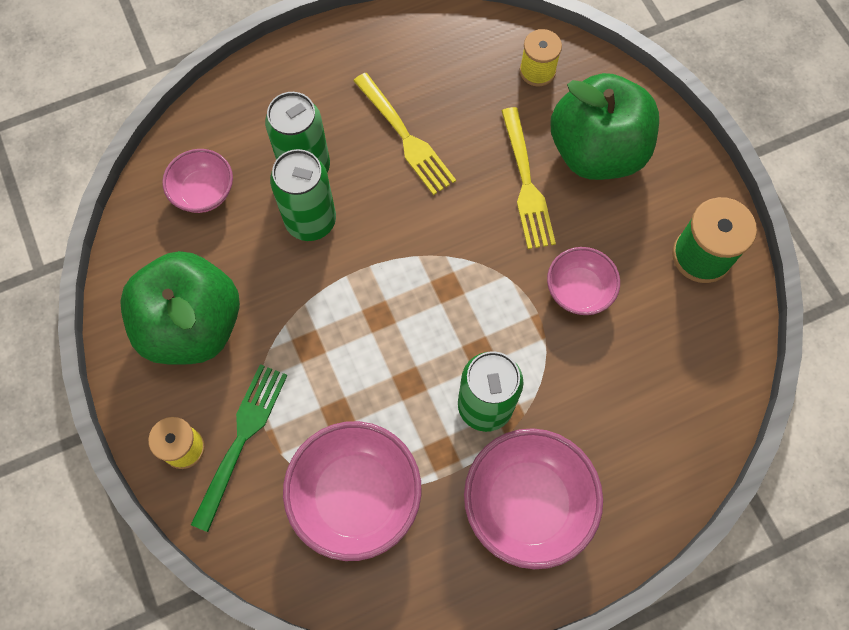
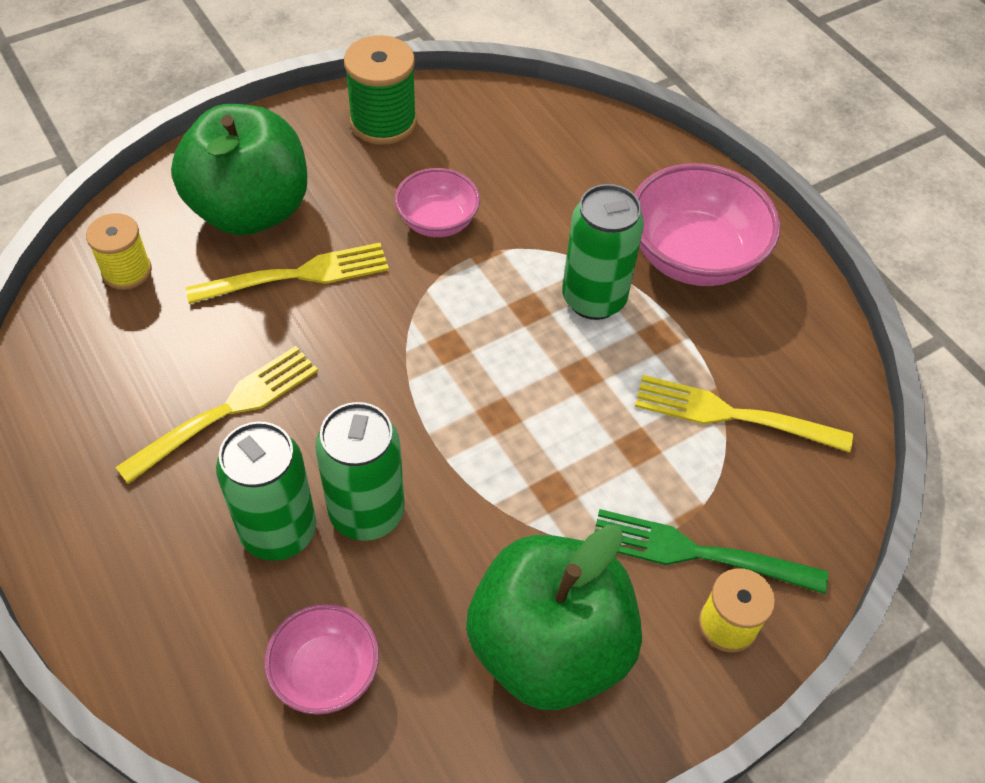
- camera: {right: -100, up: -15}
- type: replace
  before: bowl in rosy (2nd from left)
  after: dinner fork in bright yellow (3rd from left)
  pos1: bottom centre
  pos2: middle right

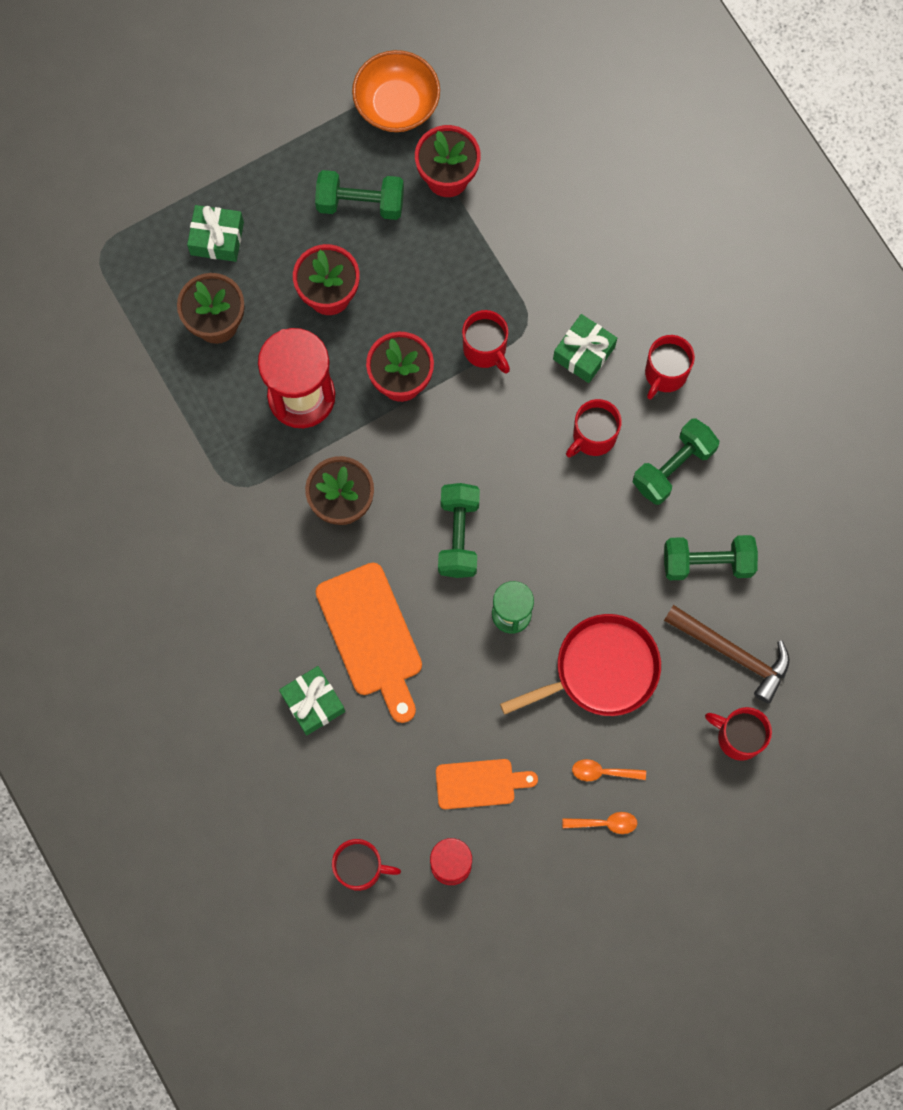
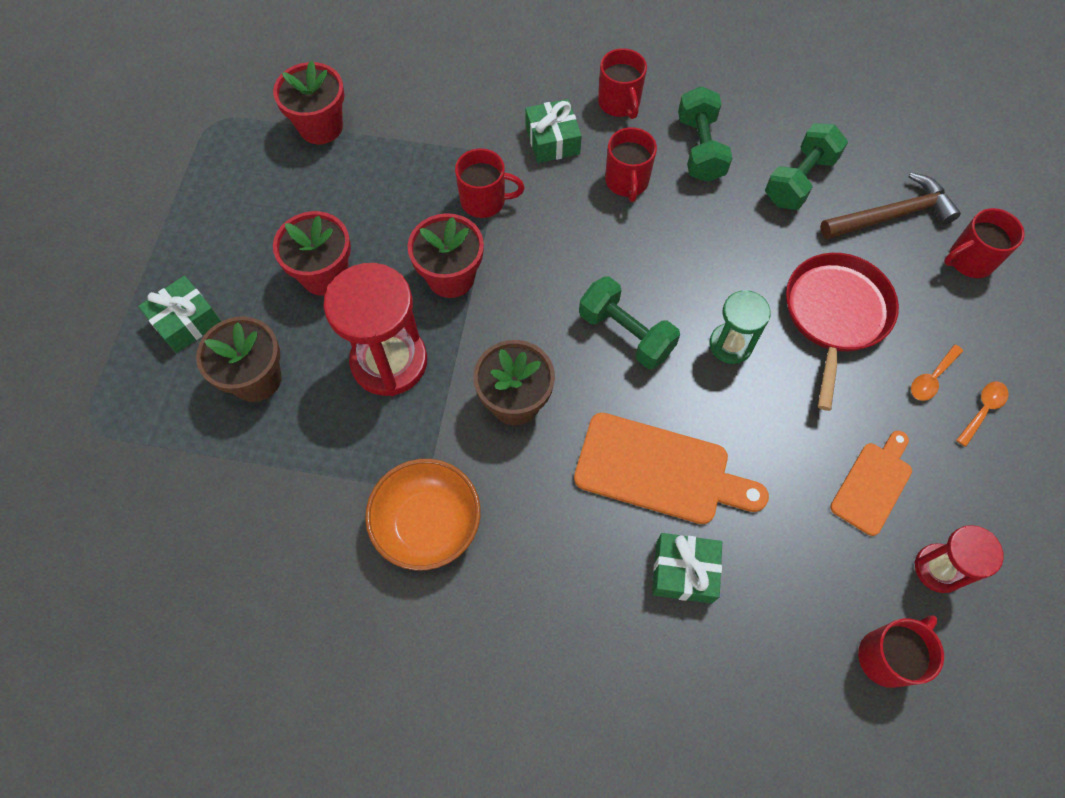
- camera: {right: -50, up: -10}
- type: delete
  before: free weight in green (1st from left)
  pos1: top centre
- type: move
  before: bowl in orange
  pos1: top centre
  pos2: centre

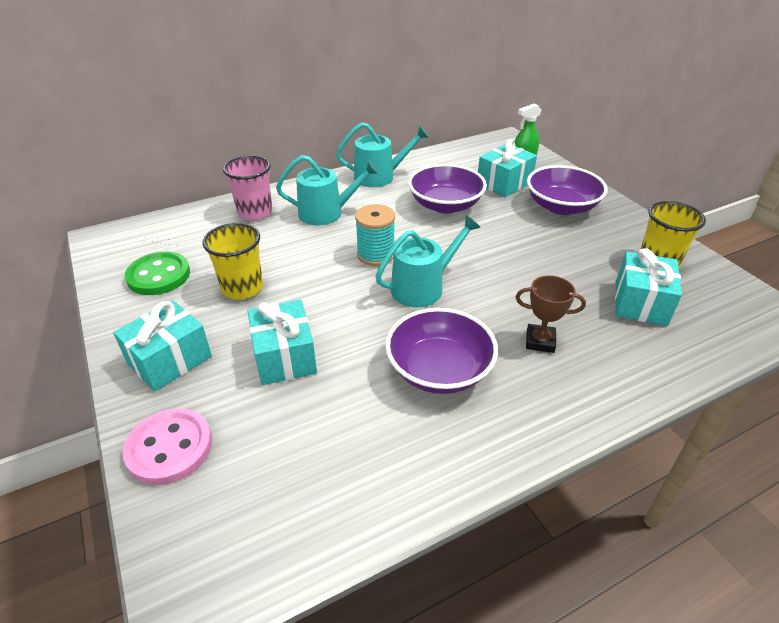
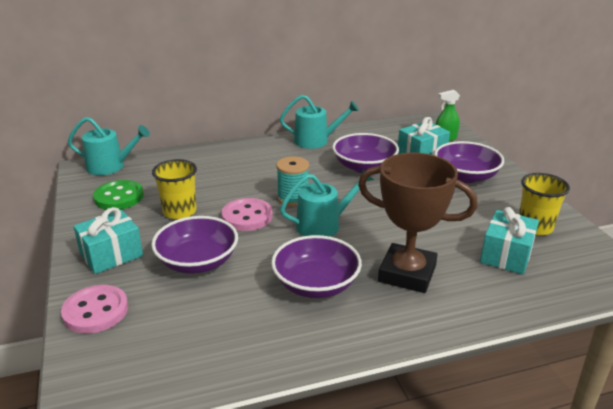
- camera: {right: 10, up: -10}
- type: delete
  before: cup in rosy
  pos1: top left
- type: insert
  after: button in rosy (2nd from left)
  pos2: centre
- type: move
  before: watering can in aqua (1st from left)
  pos1: top centre
  pos2: middle left
- type: replace
  before: gift in aqua (2nd from left)
  after: bowl in royal purple (1st from left)
  pos1: centre
  pos2: middle left
- type: resize
  before: prize cup in russet
  pos1: middle right
  pos2: middle right
  scale: 2.05

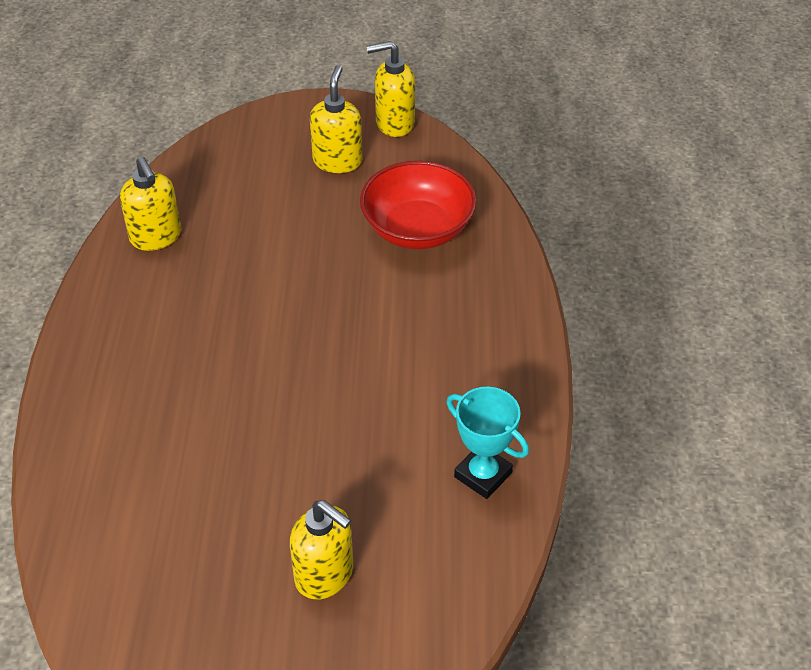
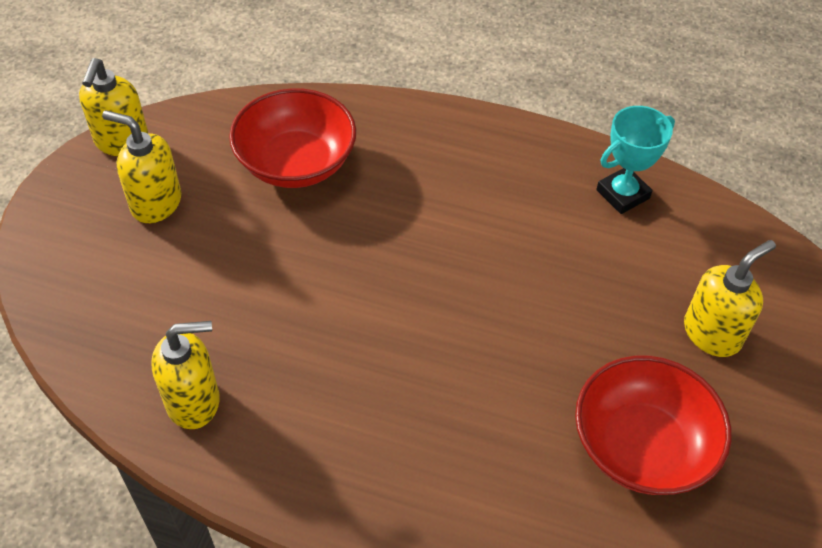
- camera: {right: -75, up: 5}
- type: insert
  after: bowl in red (2nd from left)
  pos2: bottom right

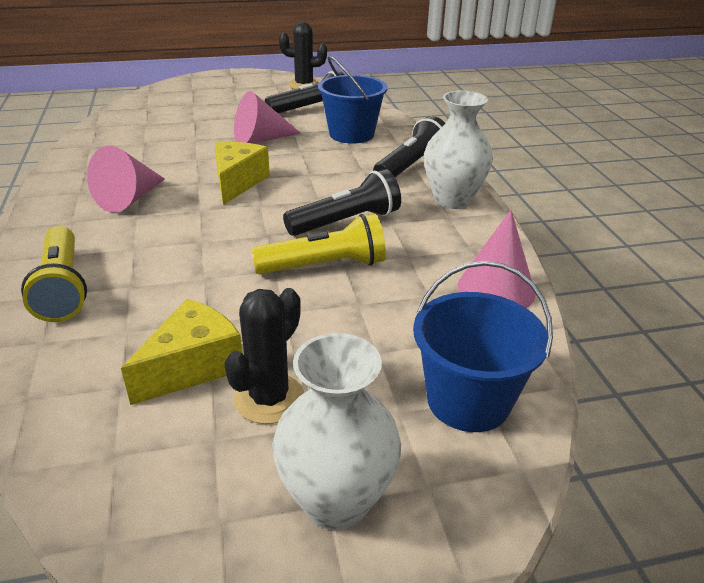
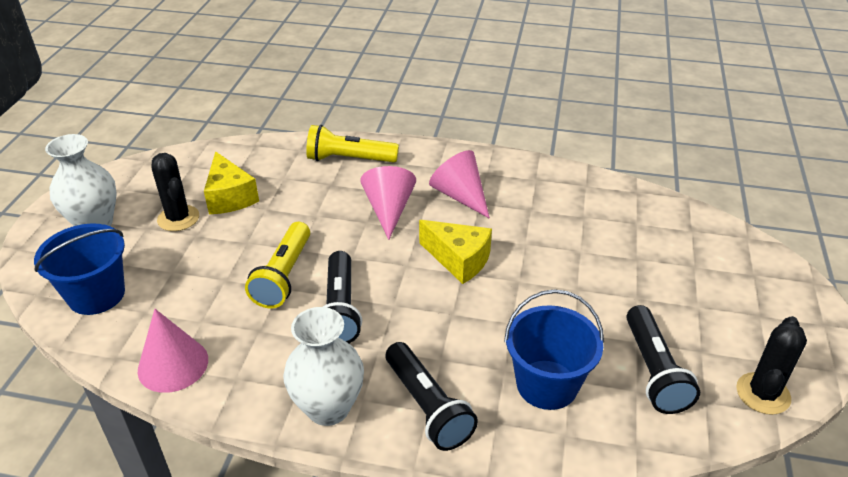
- camera: {right: 115, up: 5}
- type: move
  before: cone in rosy (2nd from left)
  pos1: top centre
  pos2: centre

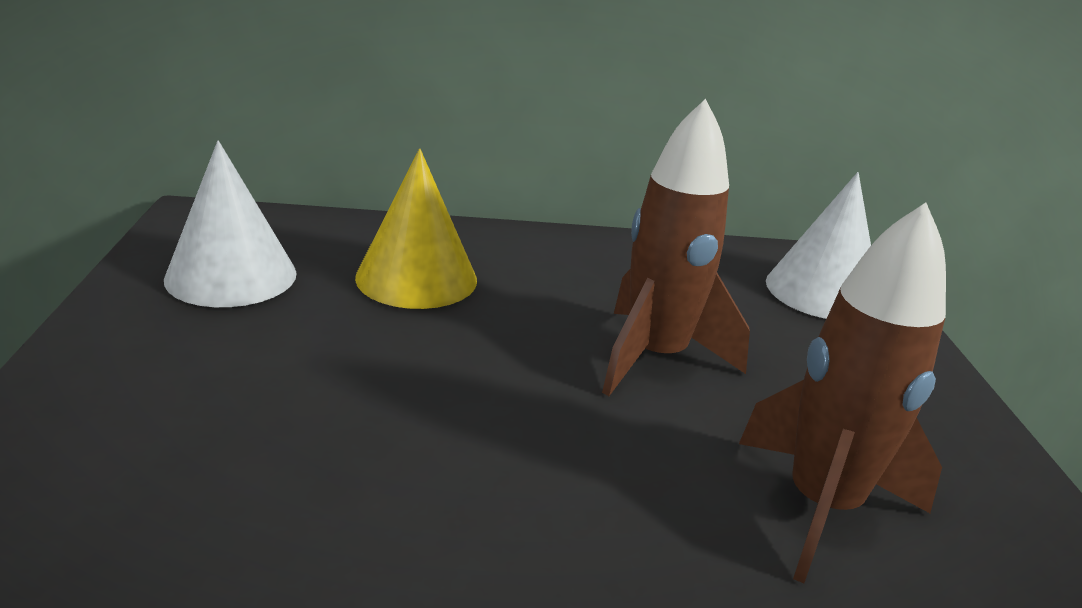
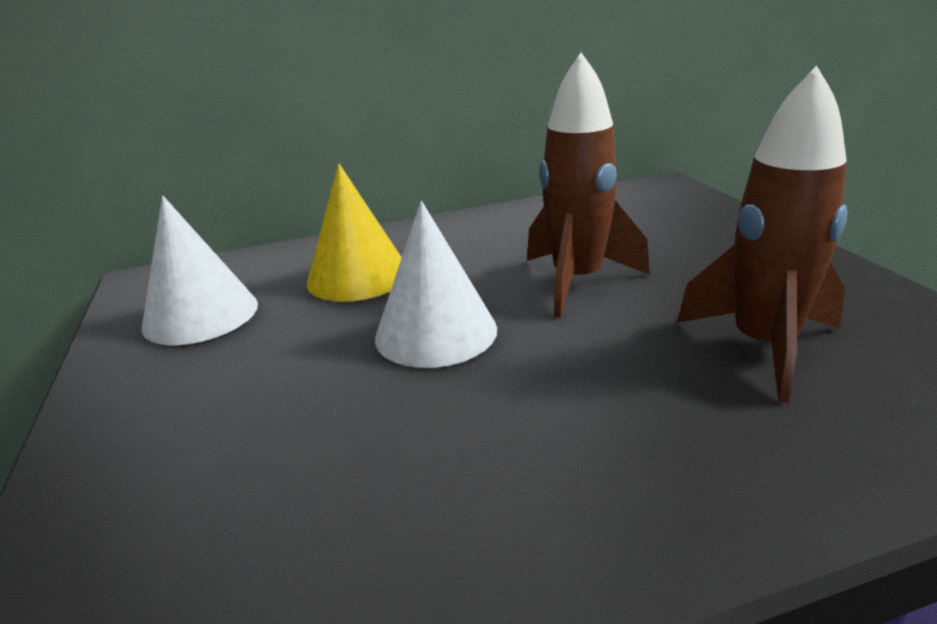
- camera: {right: -10, up: 0}
- type: move
  before: cone in pure white (2nd from left)
  pos1: middle right
  pos2: centre

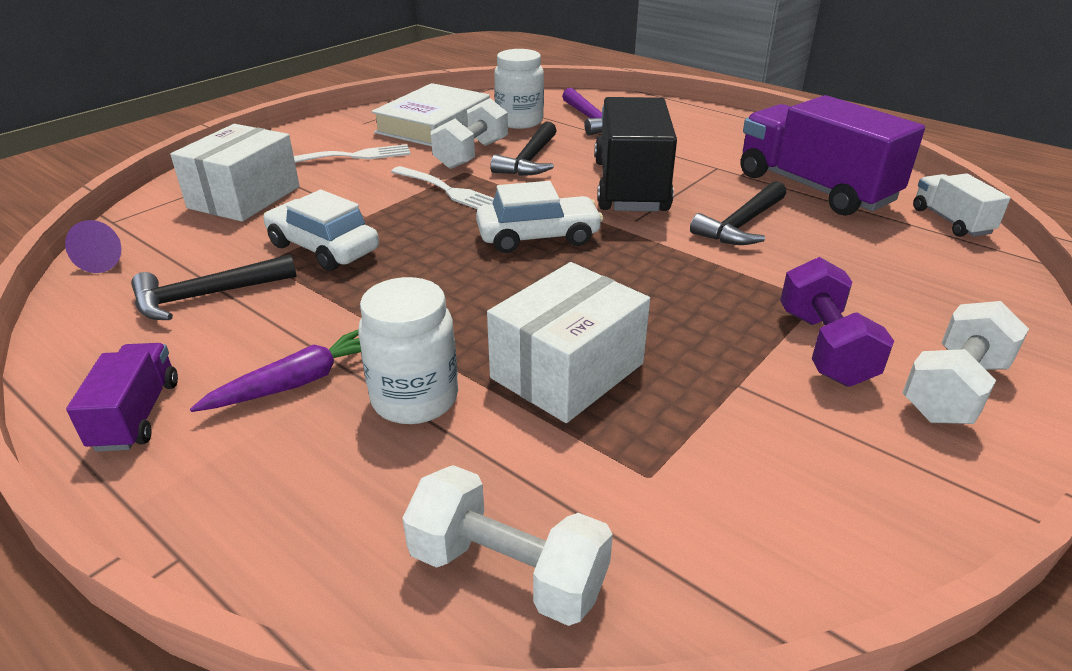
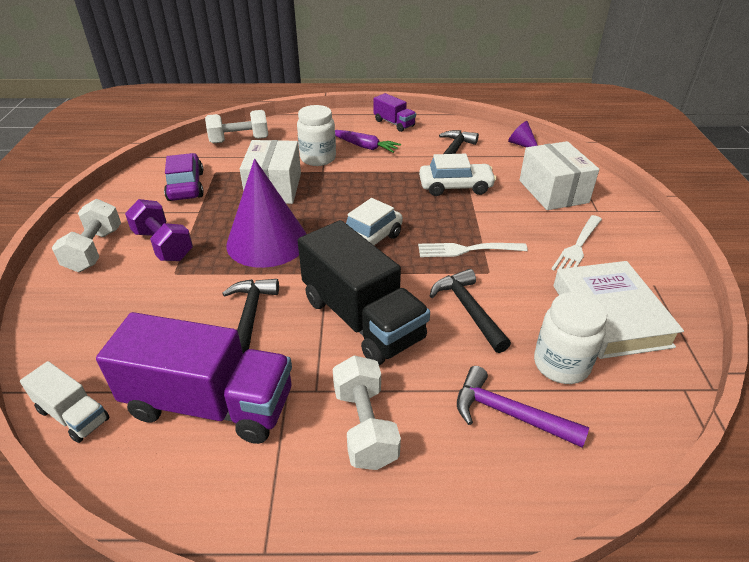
- camera: {right: 140, up: 5}
- type: insert
  after: toy car in royal purple
  pos2: top left
- type: insert
  after: cone in royal purple (1st from left)
  pos2: centre
- type: move
  before: free weight in pure white (1st from left in the first image)
  after: free weight in pure white (3rd from left)
  pos1: top centre
  pos2: bottom centre
- type: rotate
  before: root vegetable in royal purple
  pos1: middle left
  pos2: top centre
  turn: -75

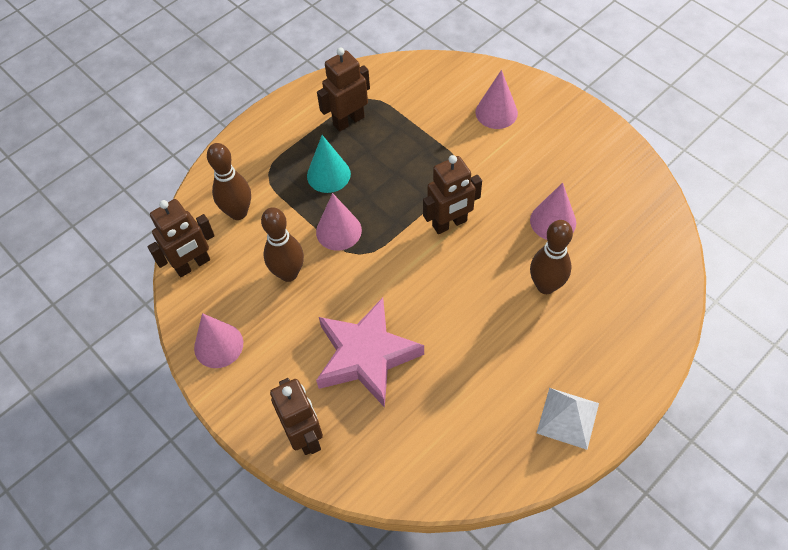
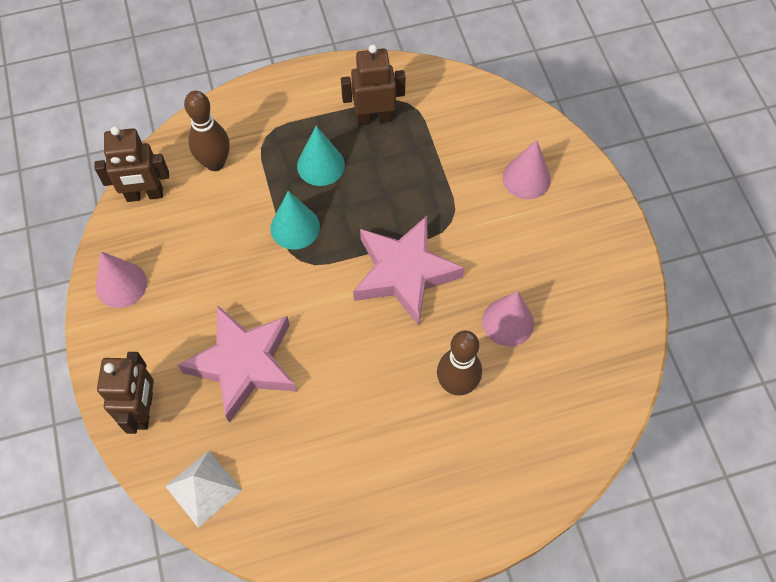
- camera: {right: 25, up: 5}
- type: delete
  before: tenpin in russet (2nd from left)
  pos1: centre
- type: move
  before: pyramid shape in pure white
  pos1: bottom right
  pos2: bottom left
- type: replace
  before: robot in russet (4th from left)
  after: star in rosy (2nd from left)
  pos1: centre
  pos2: centre
- type: recolor
  before: cone in rosy (2nd from left)
  after: cone in aqua (1st from left)
  pos1: centre
  pos2: centre

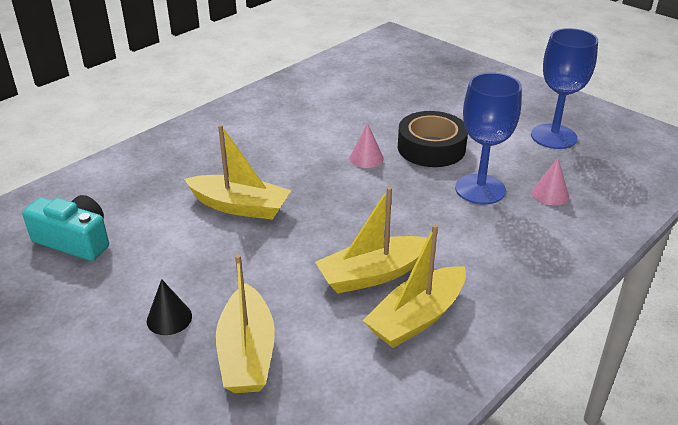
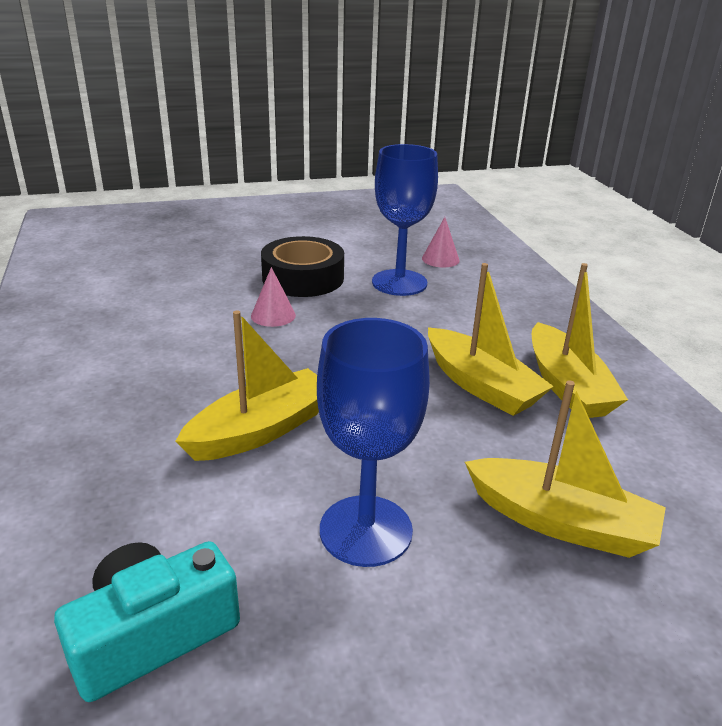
- camera: {right: -60, up: -5}
- type: delete
  before: cone in jet-black
  pos1: bottom left
- type: move
  before: goblet in cobalt (2nd from left in the first image)
  after: goblet in cobalt (1st from left)
  pos1: top right
  pos2: centre
- type: rotate
  before: toy boat in bright yellow (3rd from left in the first image)
  pos1: centre
  pos2: middle right
  turn: -45

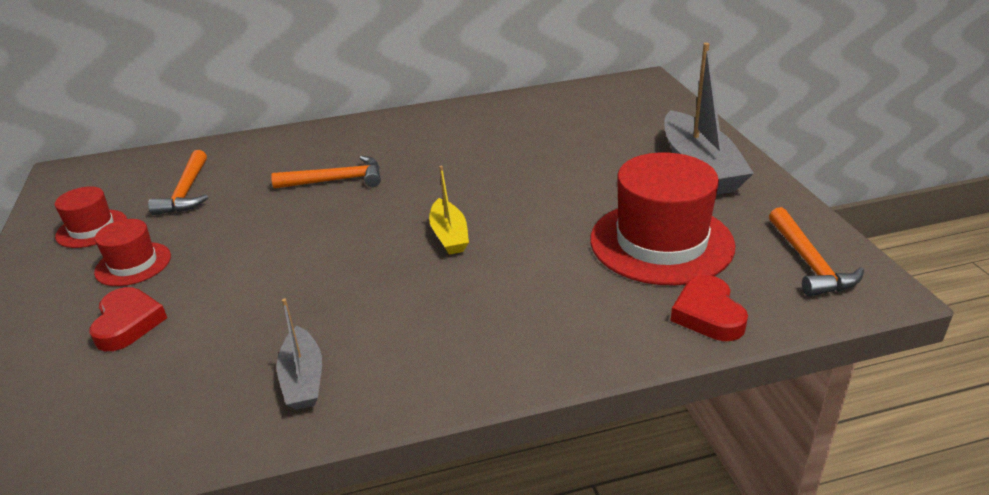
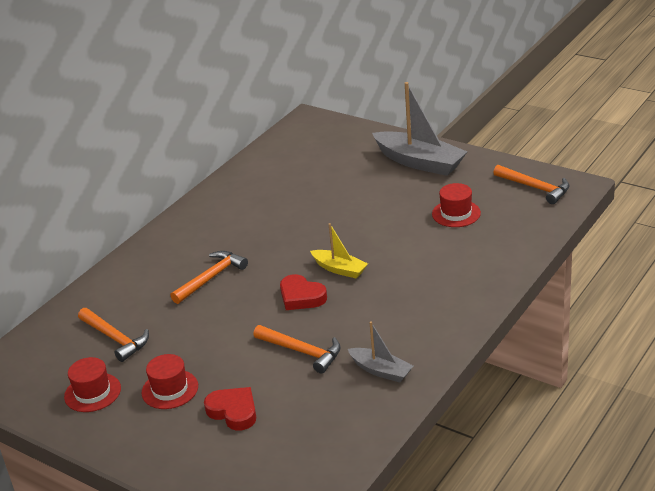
- camera: {right: -40, up: 0}
- type: insert
  after: hammer in orange (3rd from left)
  pos2: bottom centre
- type: move
  before: heart shape in red (2nd from left)
  pos1: middle right
  pos2: centre
- type: resize
  before: top hat in red (3rd from left)
  pos1: middle right
  pos2: middle right
  scale: 0.52

